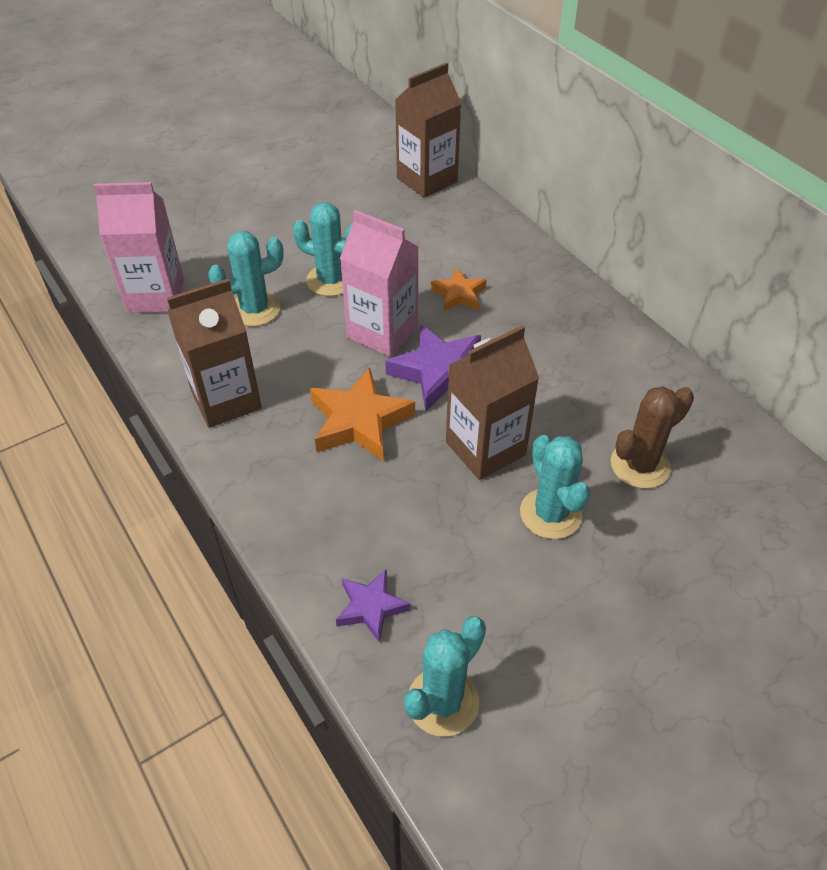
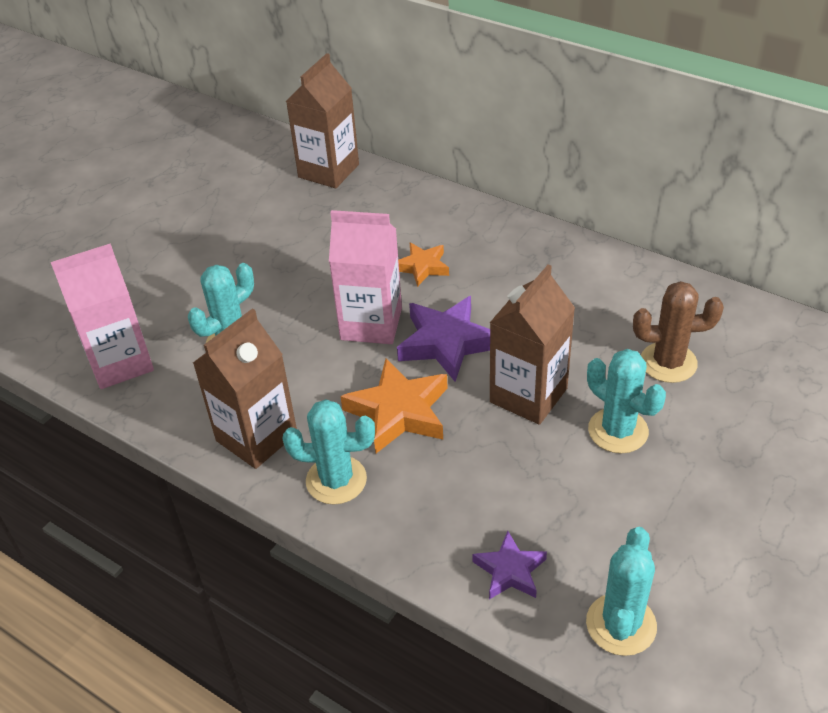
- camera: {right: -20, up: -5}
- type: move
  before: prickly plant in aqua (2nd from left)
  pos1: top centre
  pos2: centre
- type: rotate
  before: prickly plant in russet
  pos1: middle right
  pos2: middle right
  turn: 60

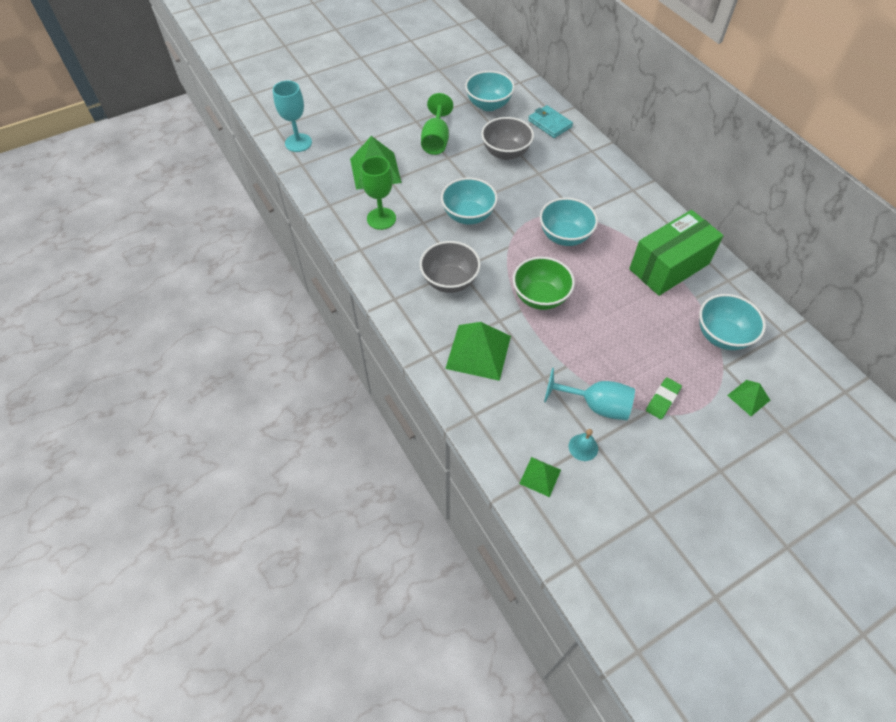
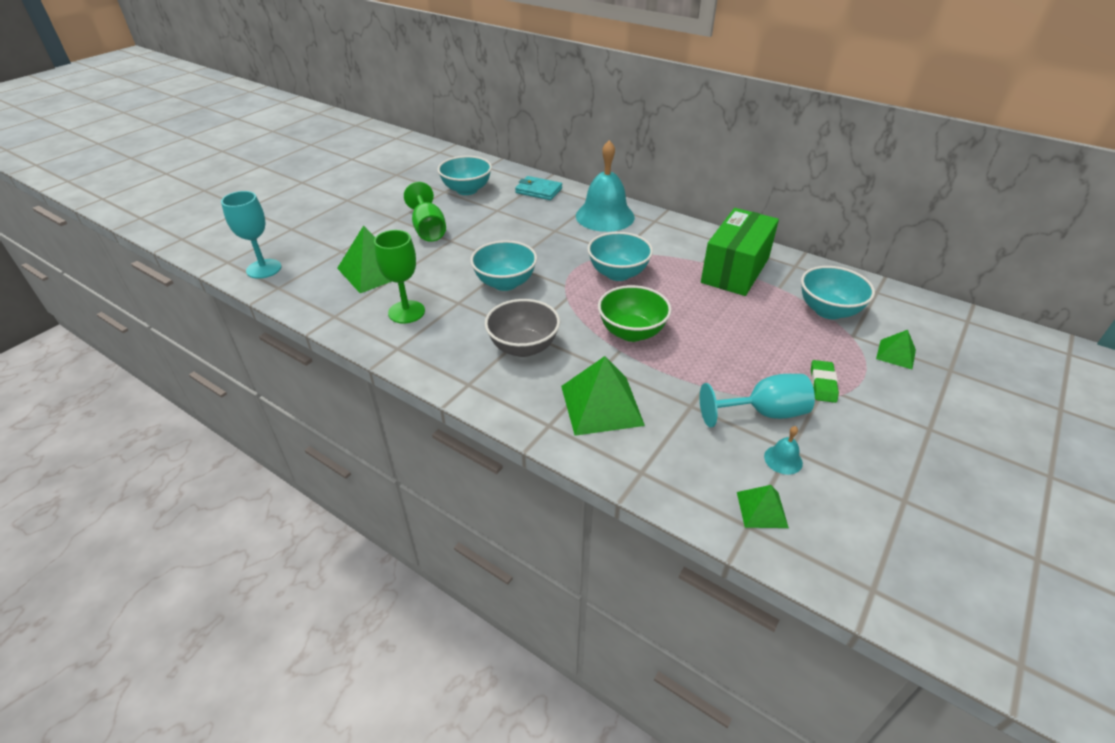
- camera: {right: -25, up: -15}
- type: delete
  before: bowl in ash-grey (2nd from left)
  pos1: top centre
- type: insert
  after: hand bell in aqua (1st from left)
  pos2: top centre

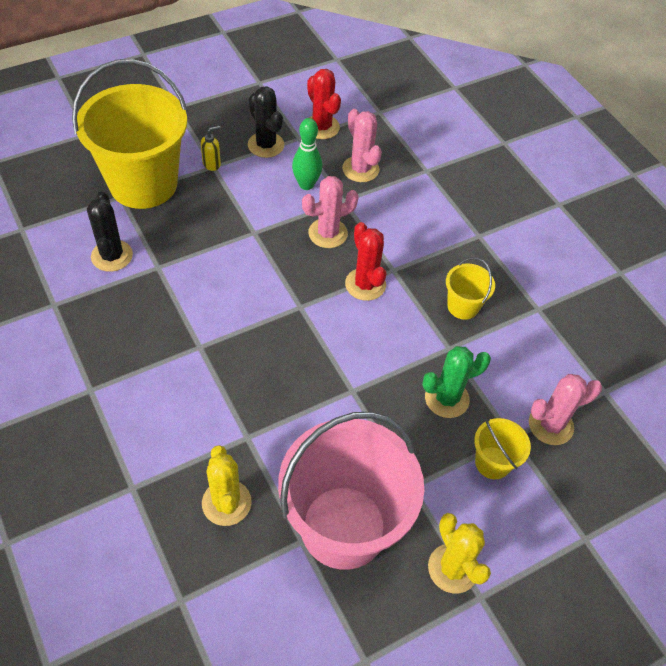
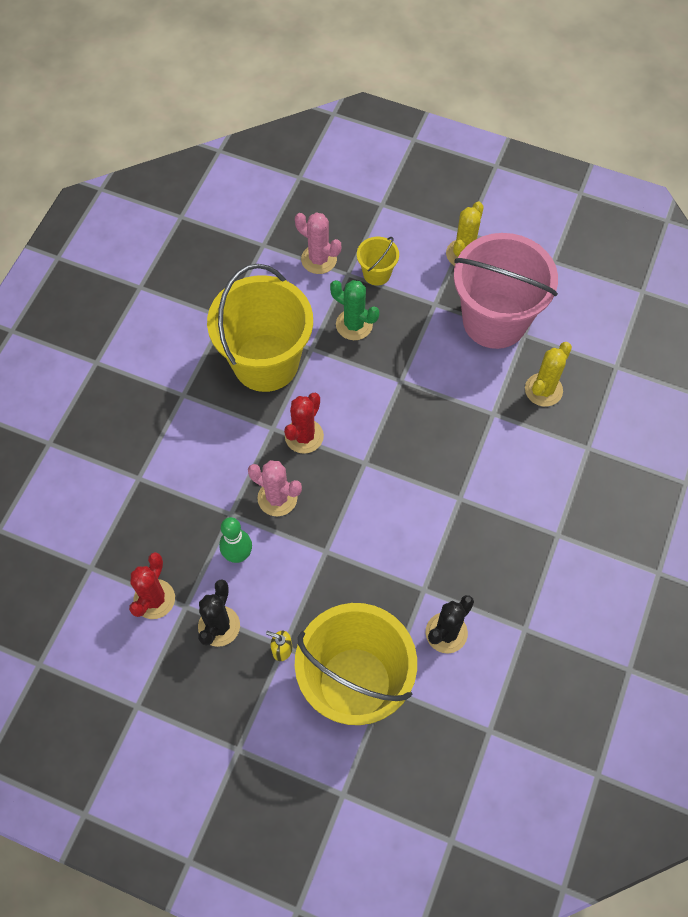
- camera: {right: -125, up: 10}
- type: delete
  before: prickly plant in rosy (2nd from left)
  pos1: top centre
- type: resize
  before: bucket in bright yellow (2nd from left in the first image)
  pos1: middle right
  pos2: centre
  scale: 2.29

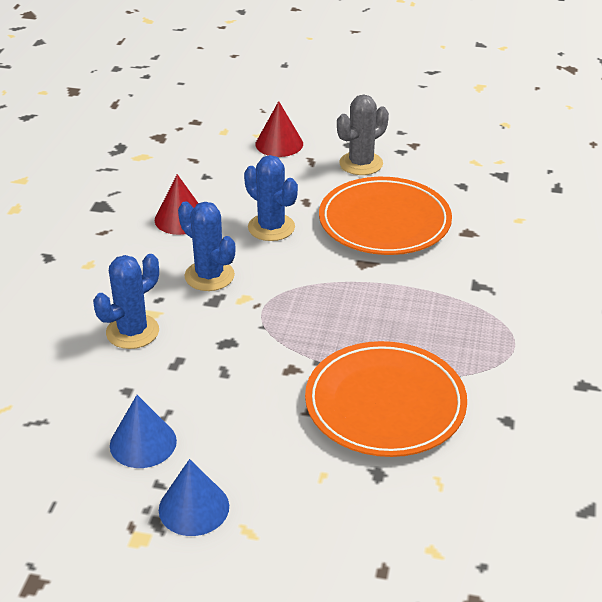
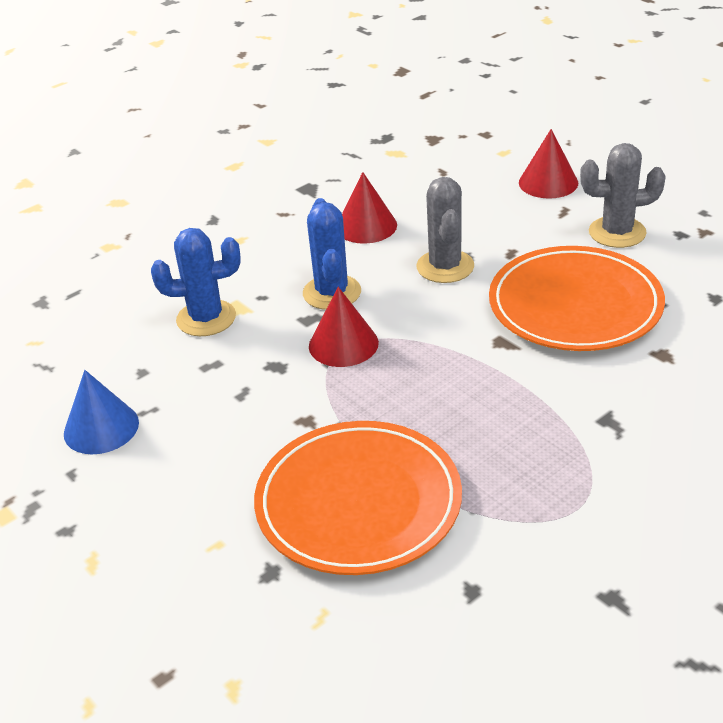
- camera: {right: 40, up: 0}
- type: delete
  before: cone in cobalt (2nd from left)
  pos1: bottom left
- type: insert
  after: cone in red (1st from left)
  pos2: centre
- type: recolor
  before: prickly plant in cobalt (3rd from left)
  after: prickly plant in ash-grey (1st from left)
  pos1: top centre
  pos2: top centre

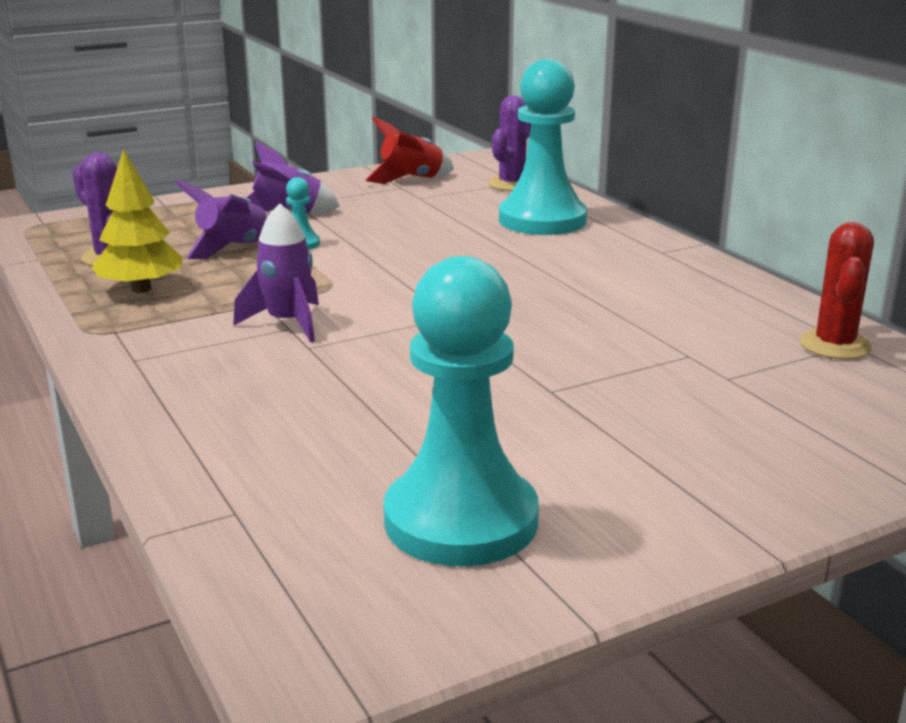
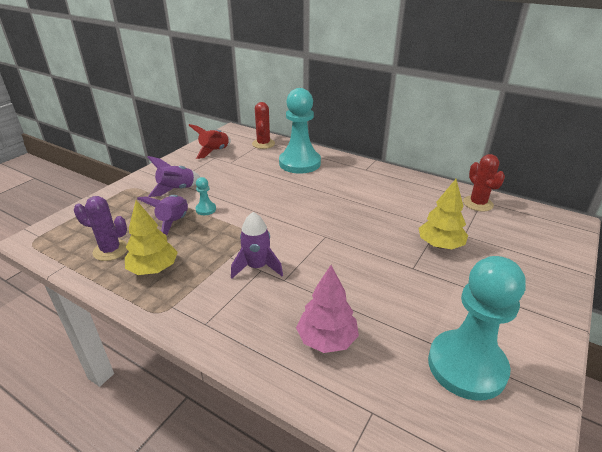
- camera: {right: -30, up: 10}
- type: insert
  after: toy tree in rosy
  pos2: bottom centre
- type: insert
  after: toy tree in bright yellow (2nd from left)
  pos2: middle right
- type: recolor
  before: prickly plant in royal purple (2nd from left)
  after: prickly plant in red (1st from left)
  pos1: top centre
  pos2: top centre

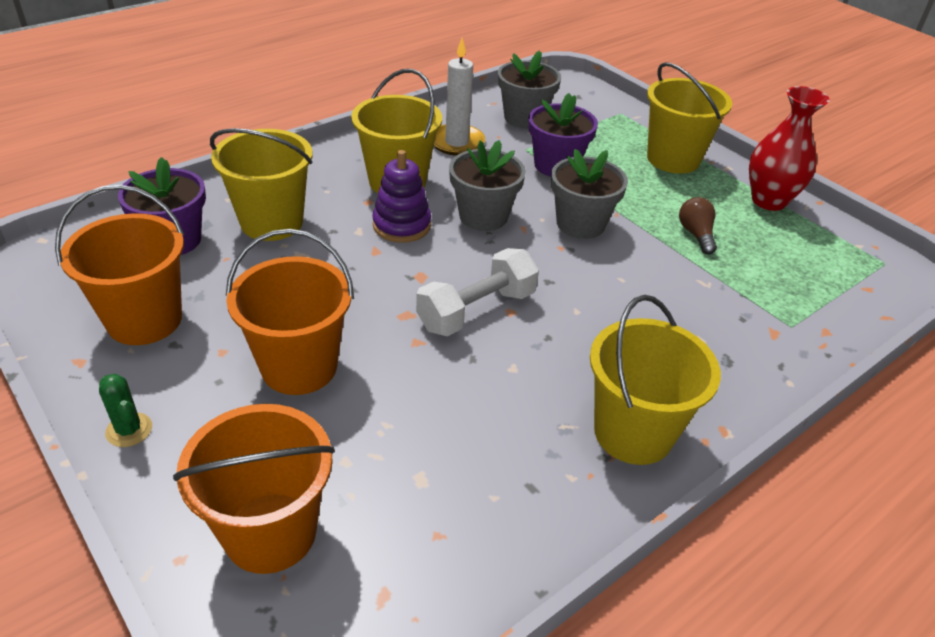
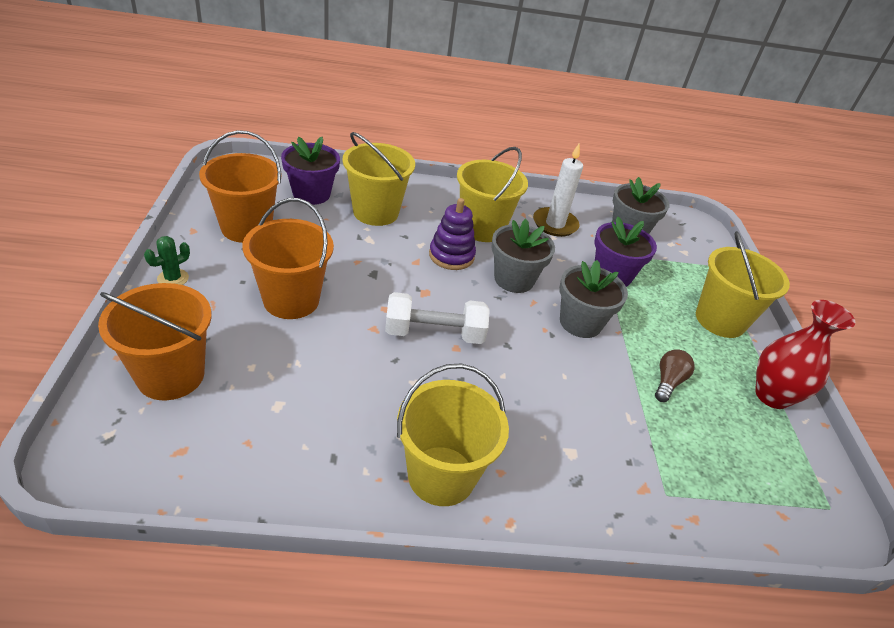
- camera: {right: 35, up: 0}
- type: rotate
  before: prickly plant in green
  pos1: middle left
  pos2: middle left
  turn: 45

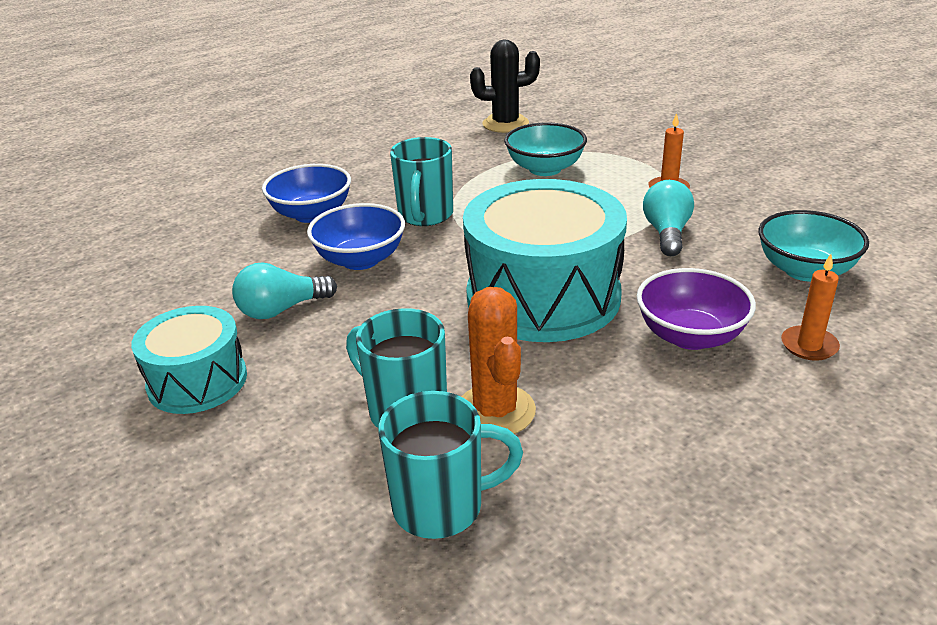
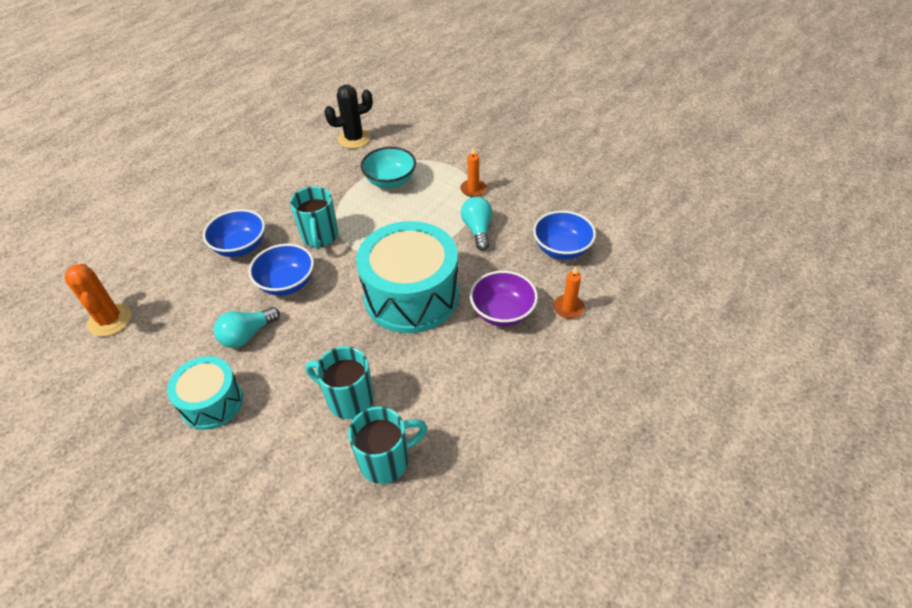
- camera: {right: -15, up: 15}
- type: move
  before: prickly plant in orange
  pos1: centre
  pos2: middle left
- type: recolor
  before: bowl in aqua (2nd from left)
  after: bowl in cobalt (3rd from left)
  pos1: middle right
  pos2: centre

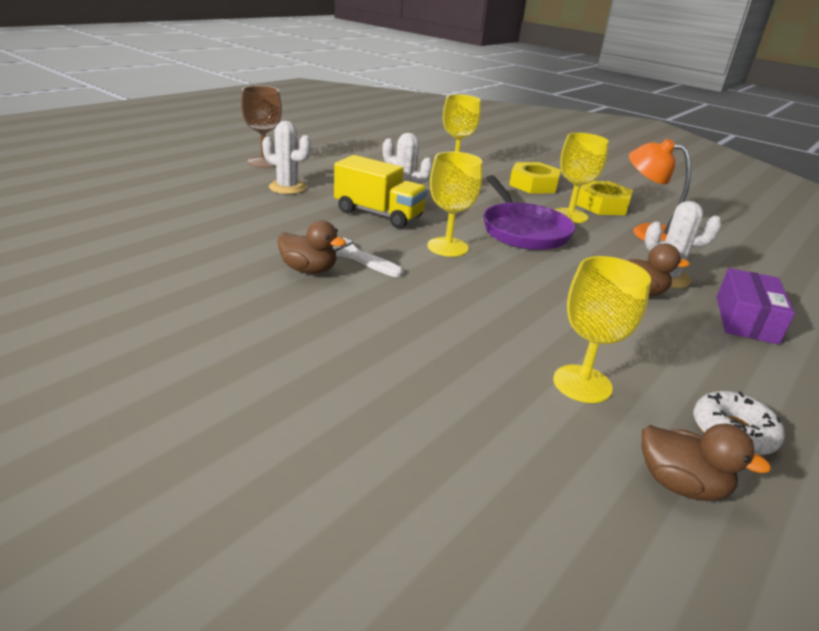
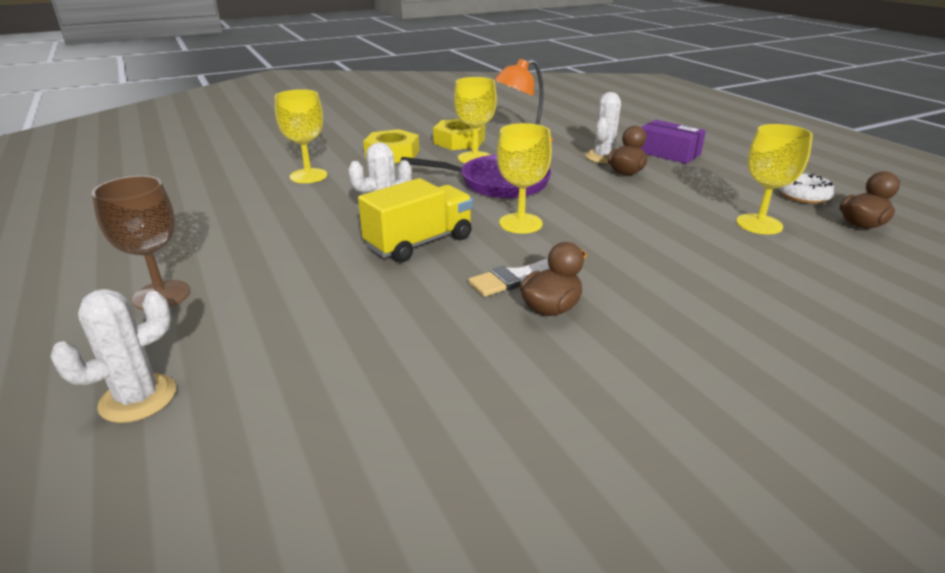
- camera: {right: -65, up: 0}
- type: move
  before: prickly plant in pure white (1st from left)
  pos1: top centre
  pos2: middle left

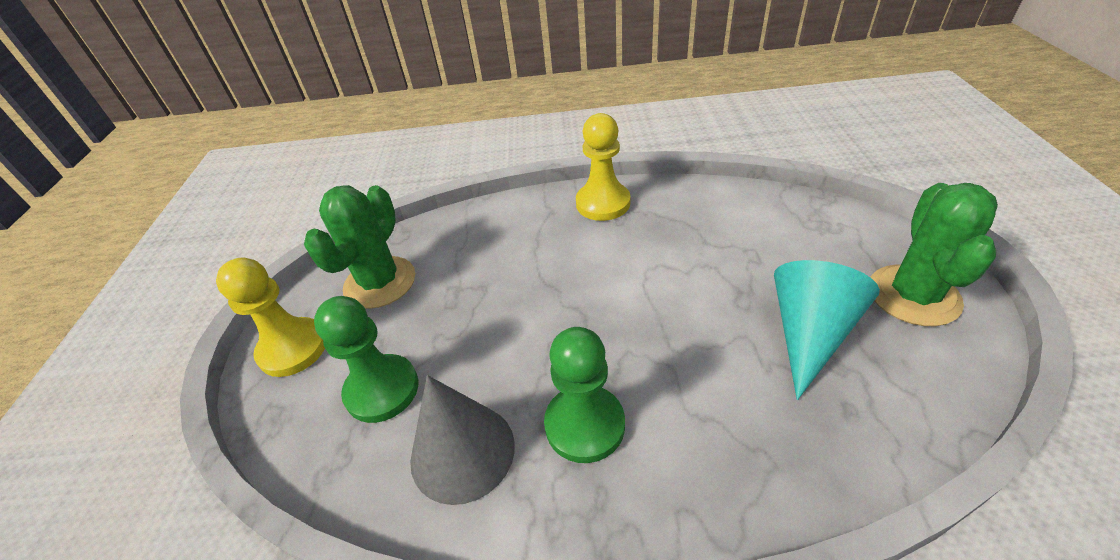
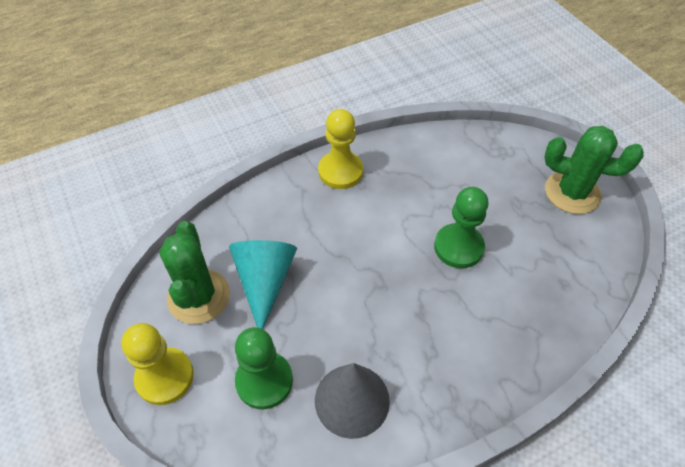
- camera: {right: -30, up: 10}
- type: move
  before: chess pawn in green (2nd from left)
  pos1: bottom centre
  pos2: middle right
- type: move
  before: cone in aqua
  pos1: middle right
  pos2: centre
- type: rotate
  before: prickly plant in green (2nd from left)
  pos1: middle right
  pos2: middle right
  turn: -60

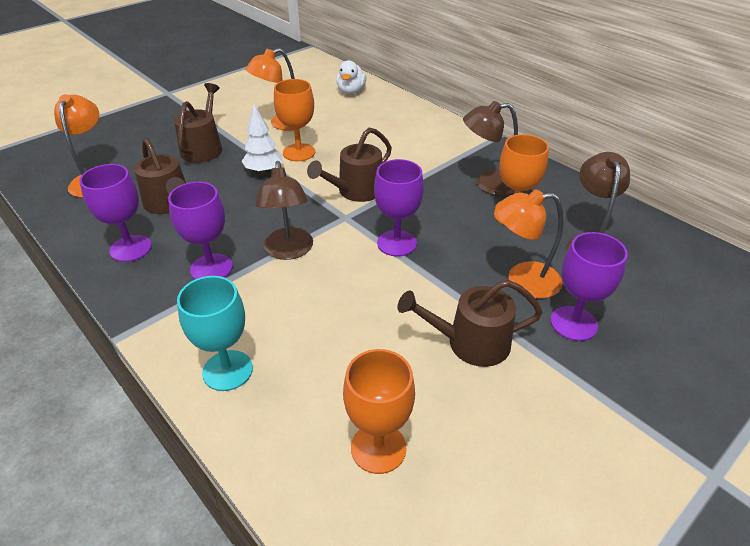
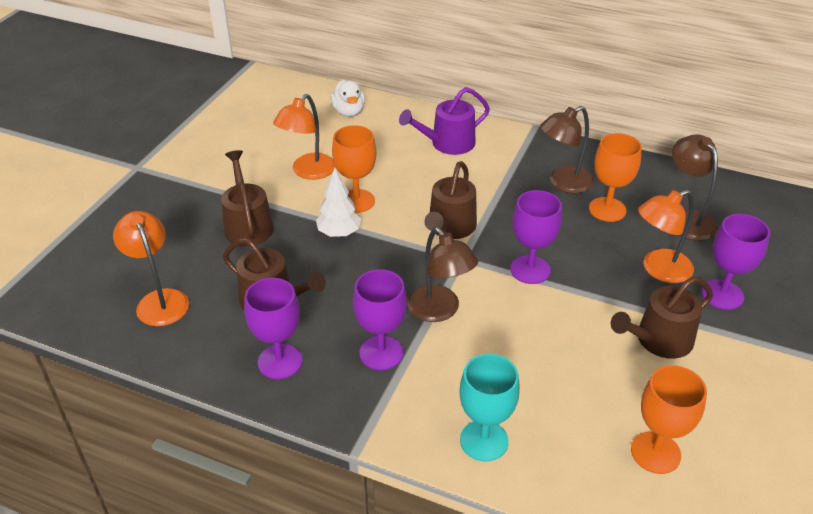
- camera: {right: -25, up: 0}
- type: insert
  after: watering can in royal purple
  pos2: top centre

